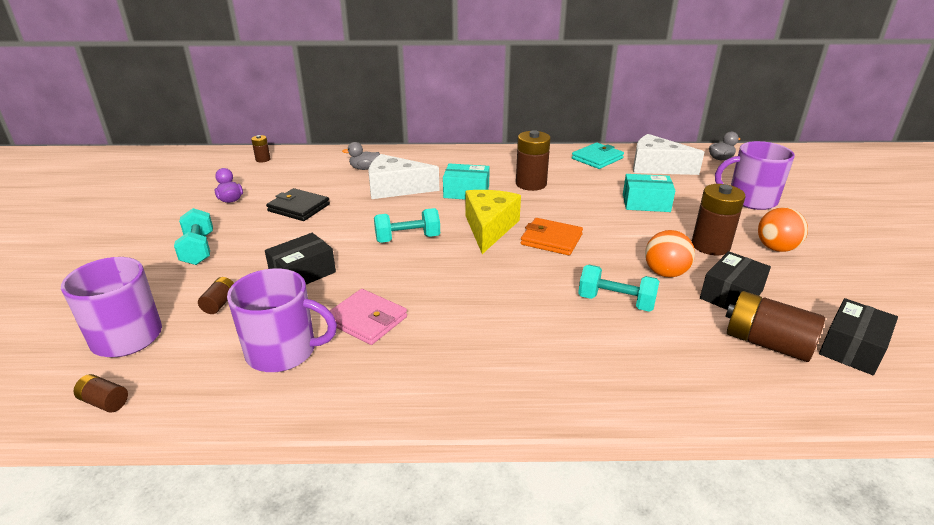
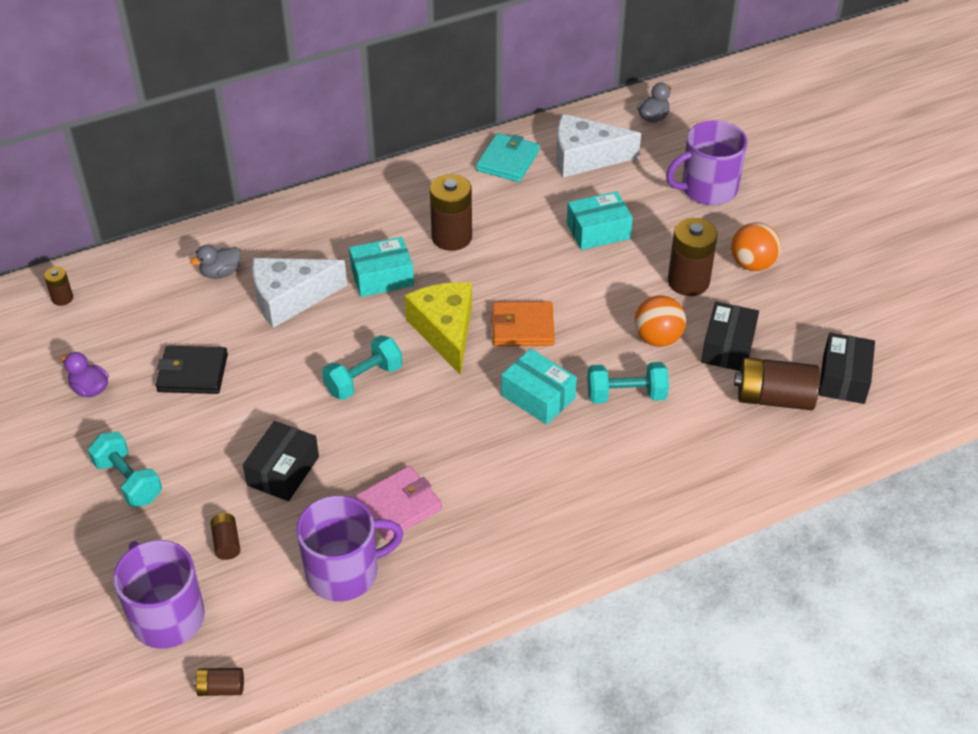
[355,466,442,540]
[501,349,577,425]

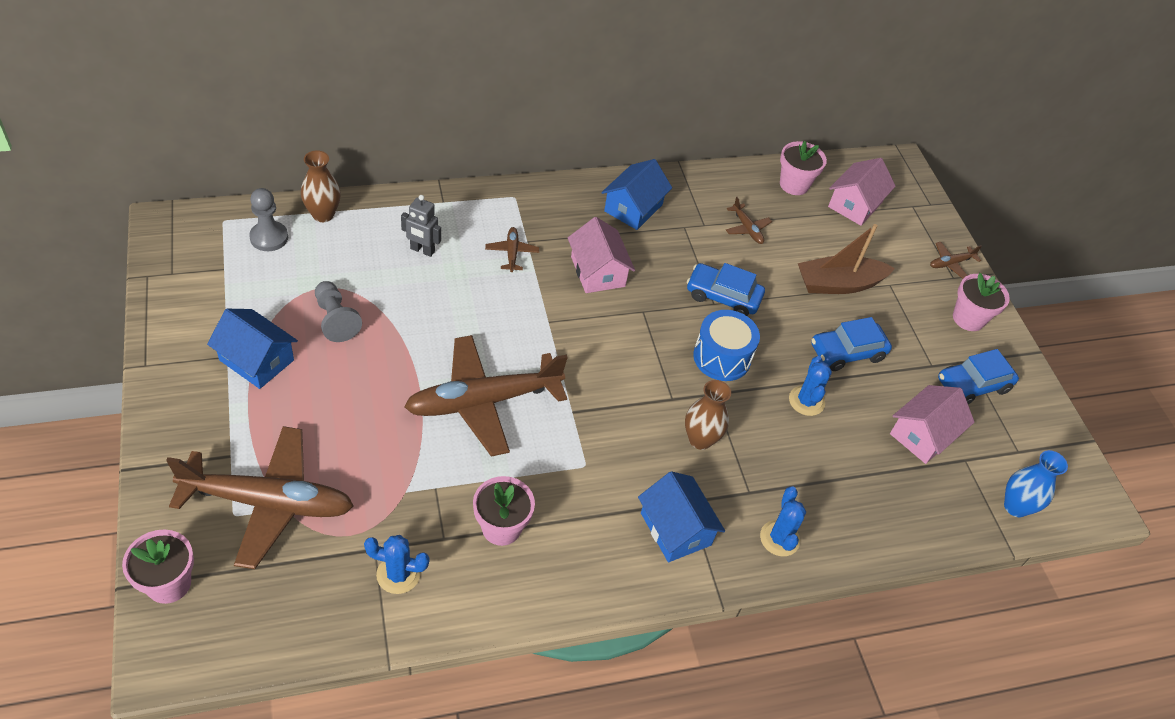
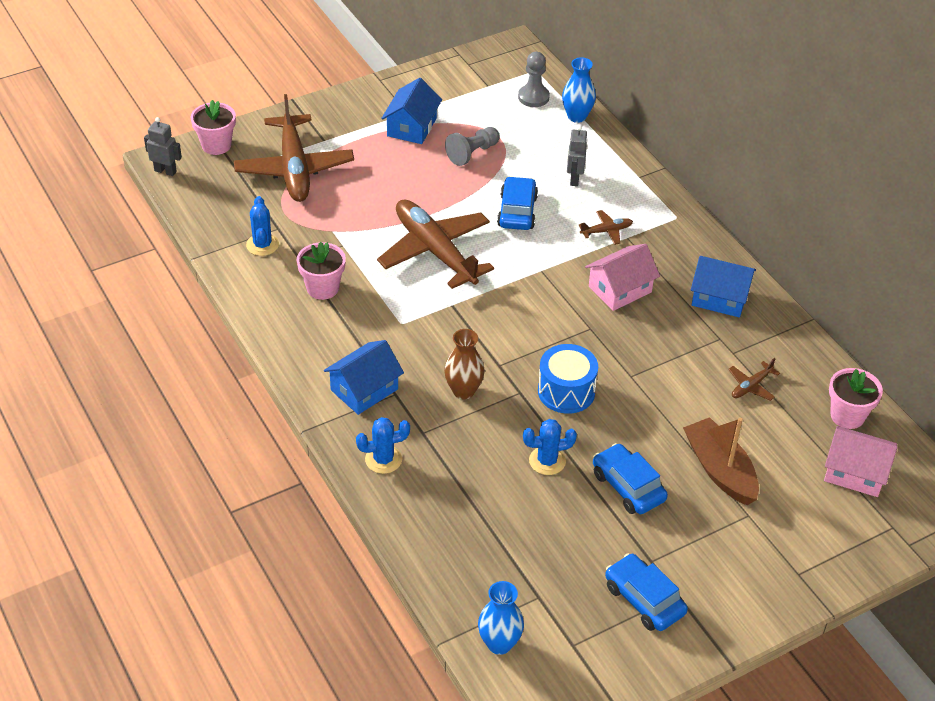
[144,117,182,176]
[497,176,538,230]
[562,57,596,123]
[890,385,974,464] (first image)
[930,242,982,279] (first image)
[953,273,1010,331] (first image)

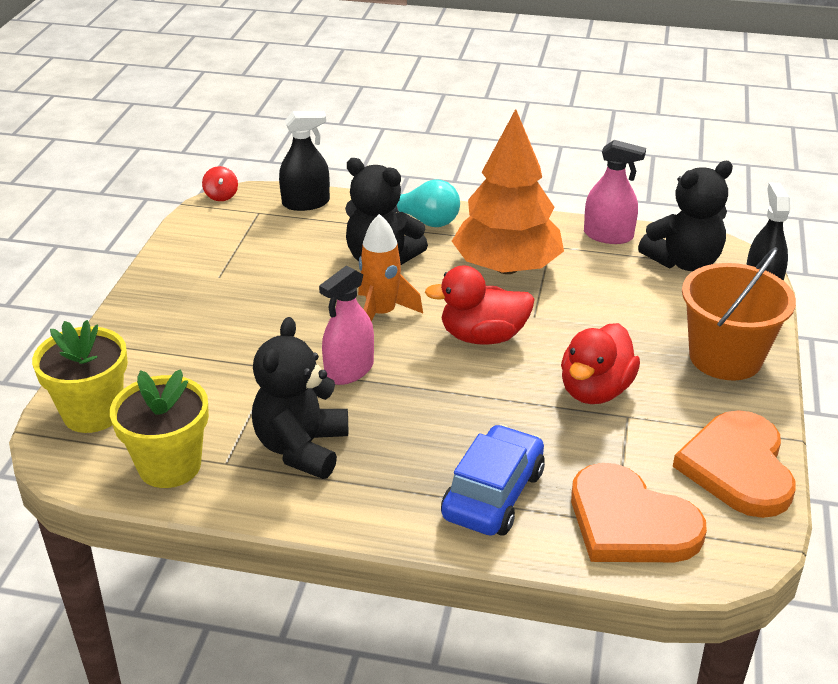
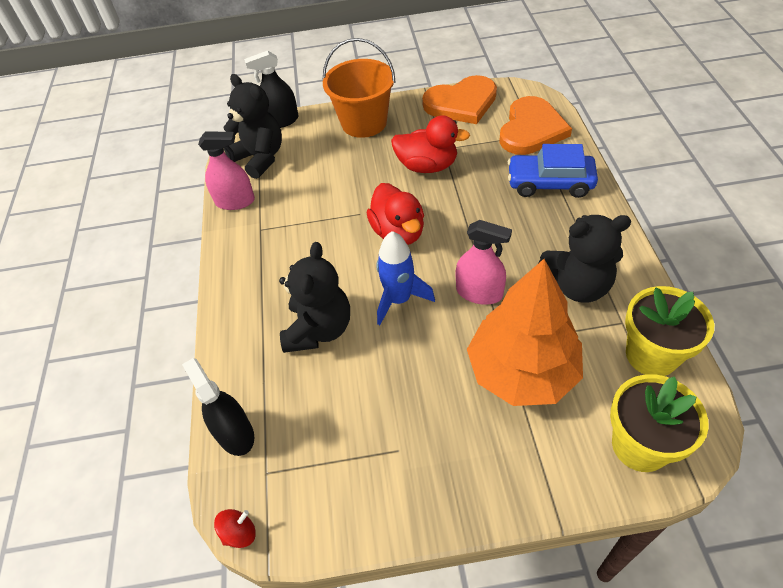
[198,132,255,210]
[376,231,435,325]
[467,259,583,406]
[393,179,460,227] (first image)

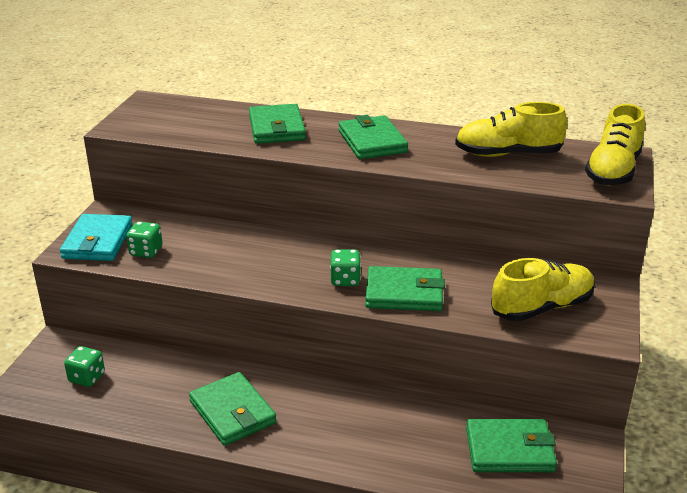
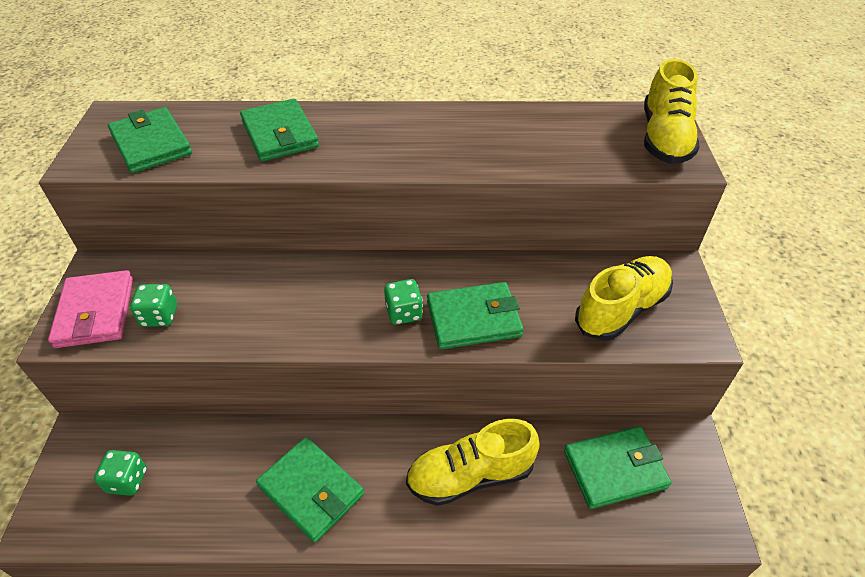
[48,270,133,348]
[108,107,192,173]
[406,419,540,506]

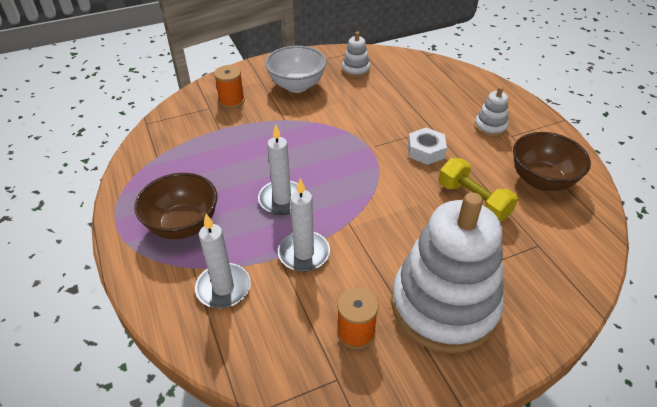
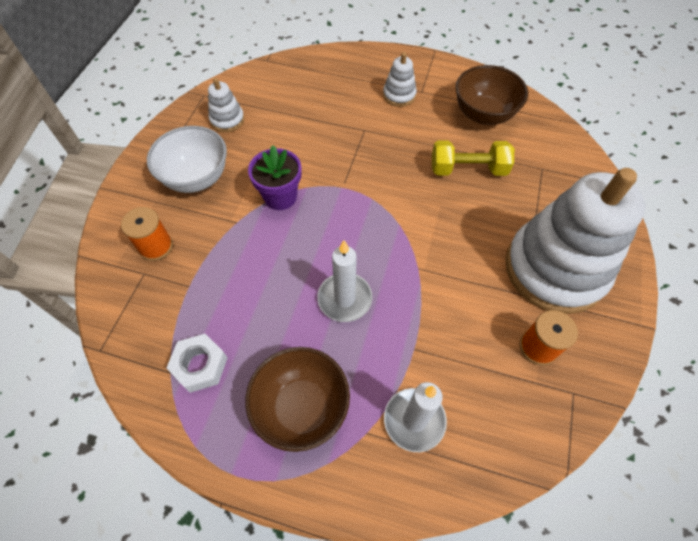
[166,334,227,393]
[248,145,302,210]
[278,178,330,272] (first image)

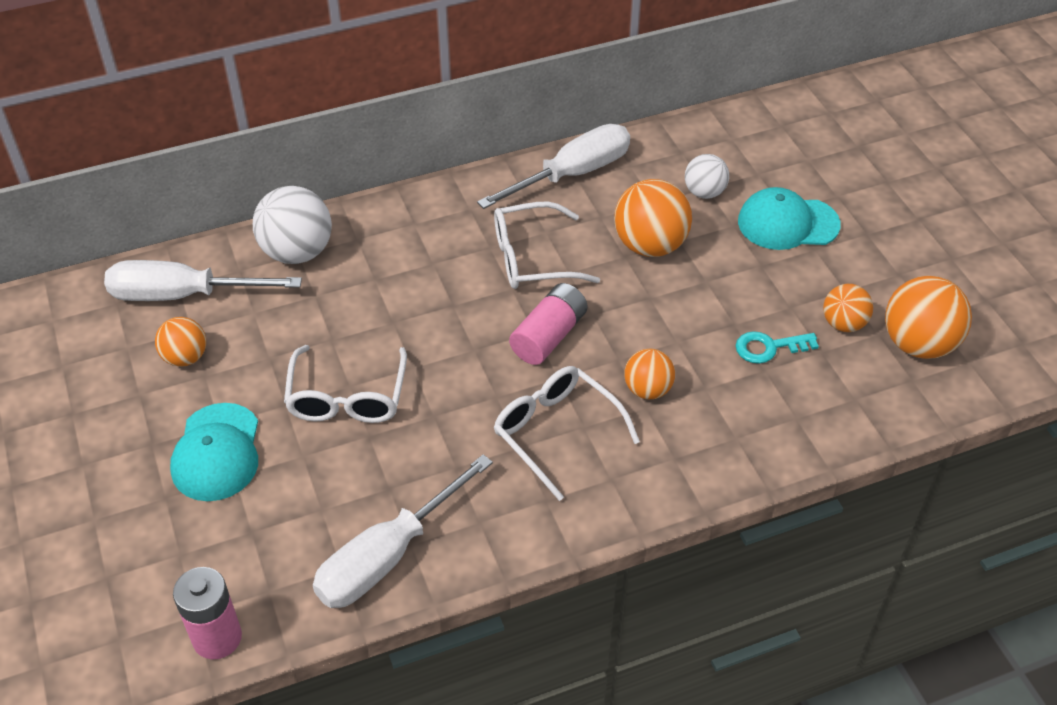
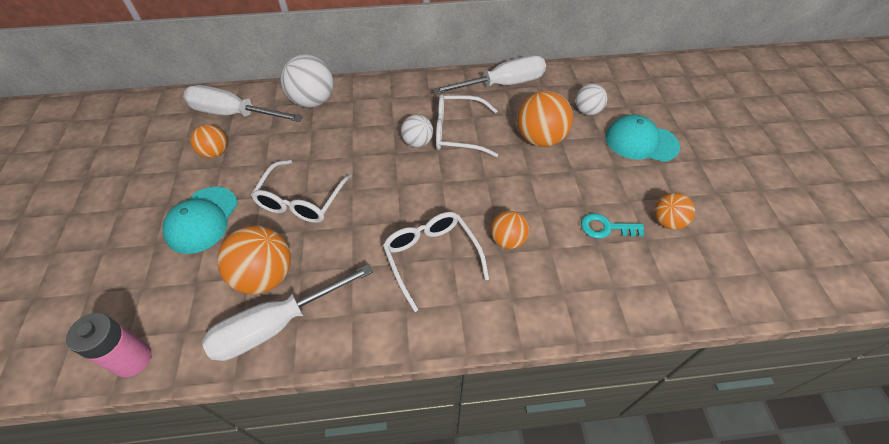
[217,225,291,294]
[401,114,433,148]
[509,283,588,365] (first image)

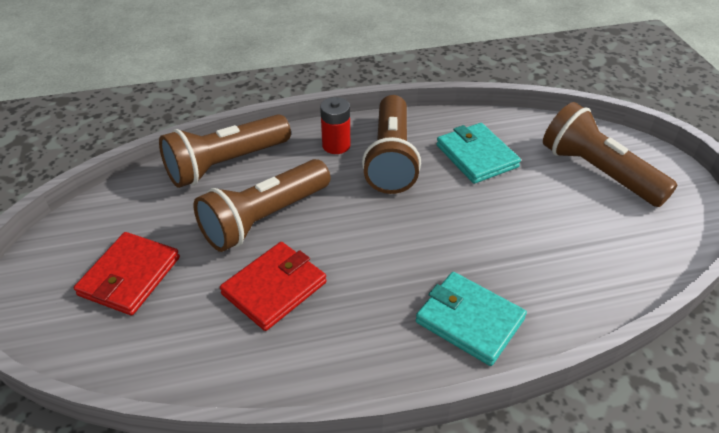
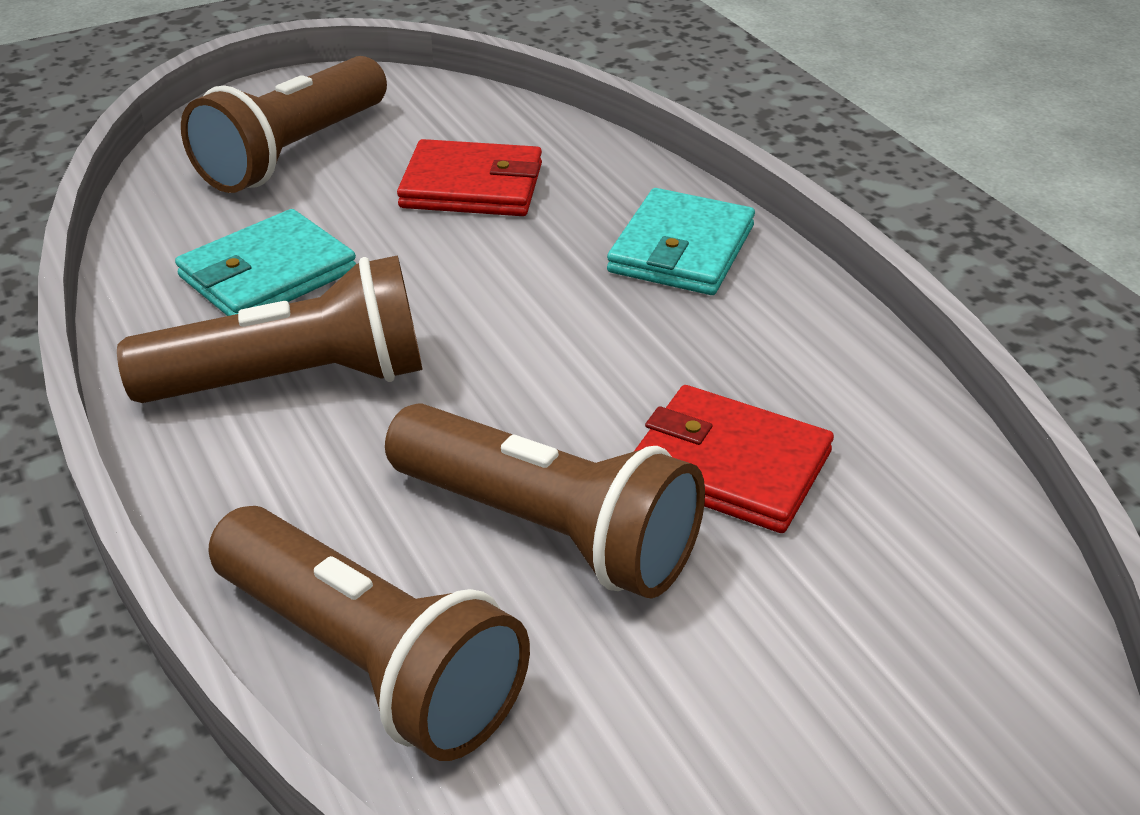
[397,139,542,216]
[320,97,350,154] (first image)

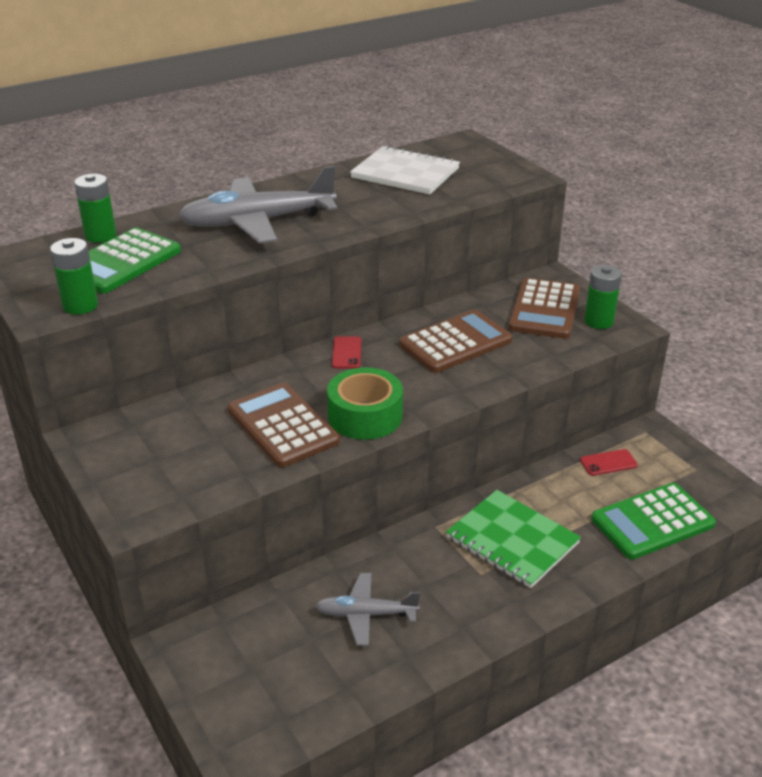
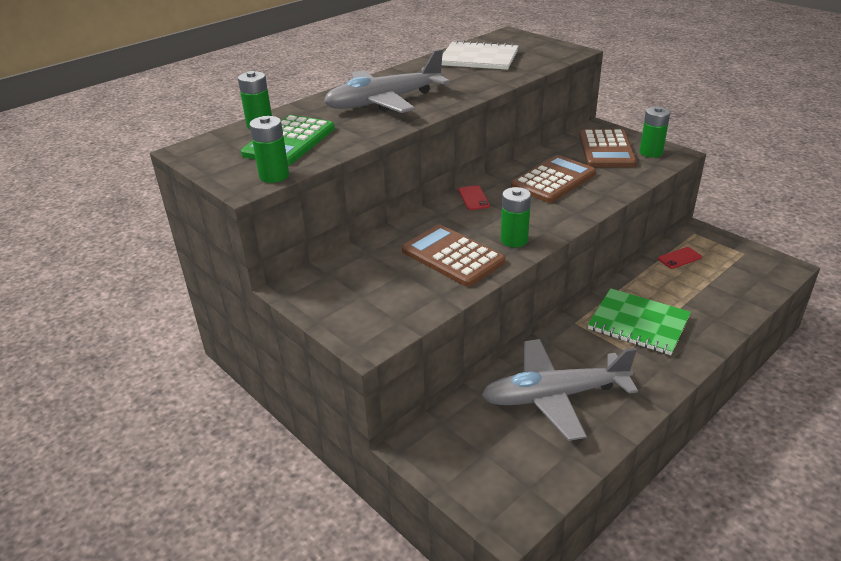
[481,339,638,441]
[501,187,531,247]
[591,483,716,559] (first image)

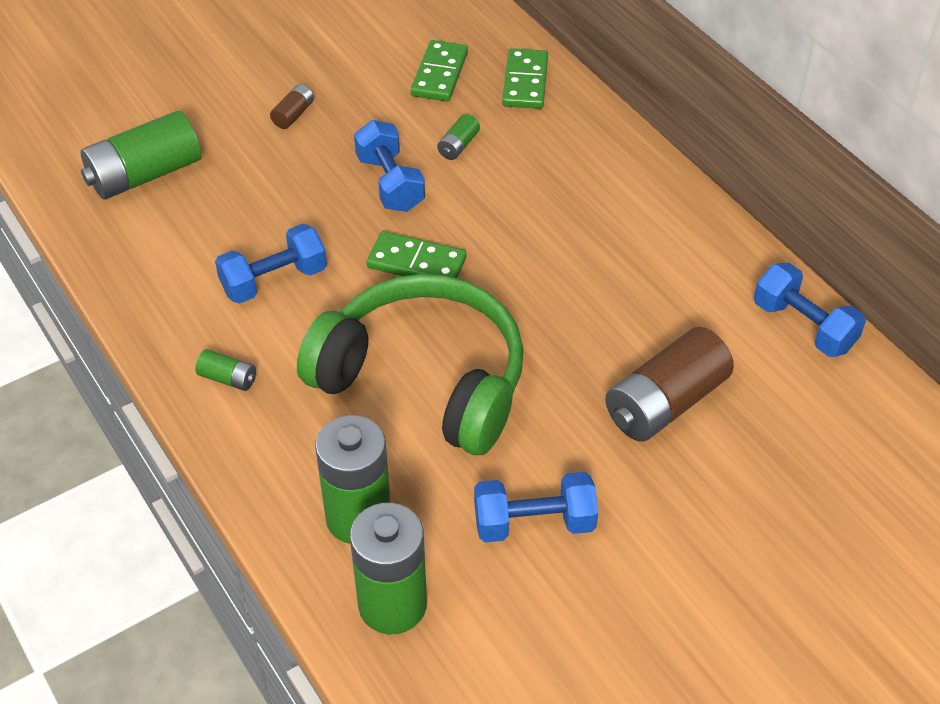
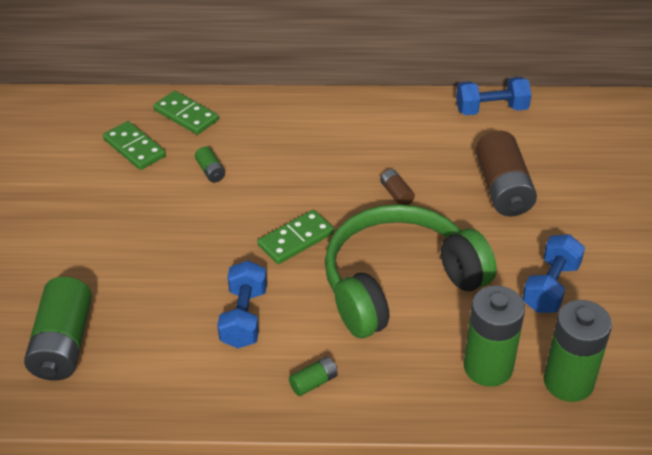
[380,169,415,205]
[354,120,425,212] (first image)

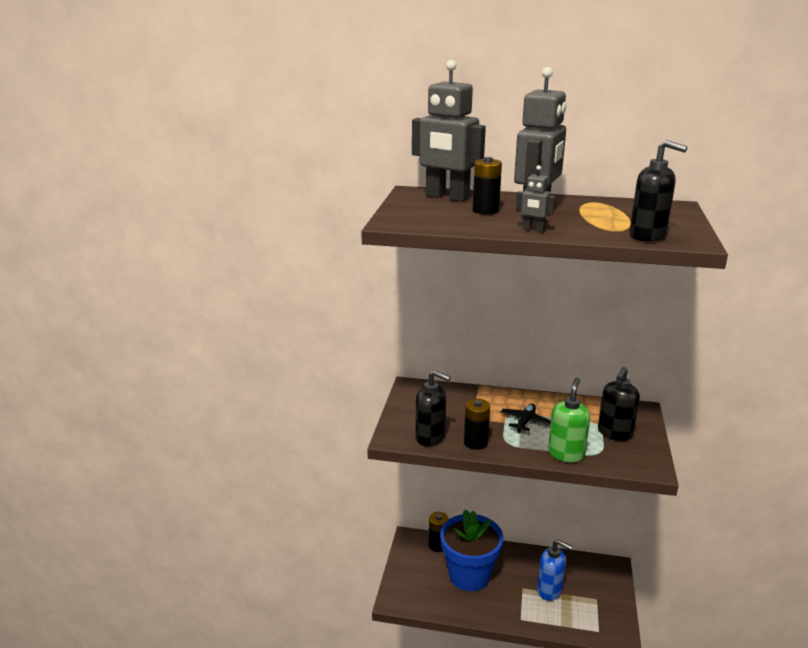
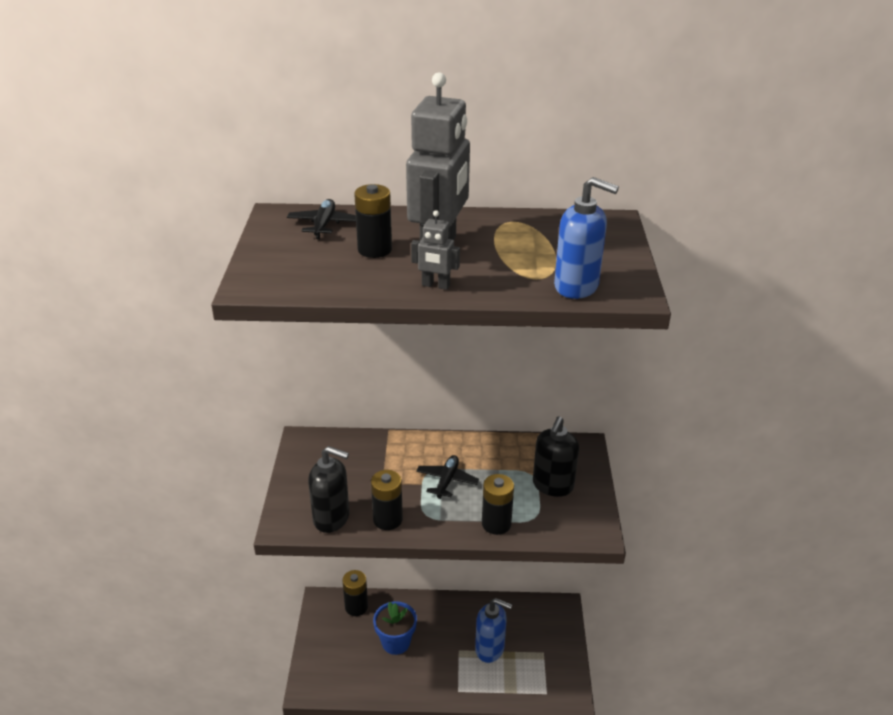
[287,199,356,239]
[373,601,417,655]
[482,474,514,535]
[554,177,619,299]

